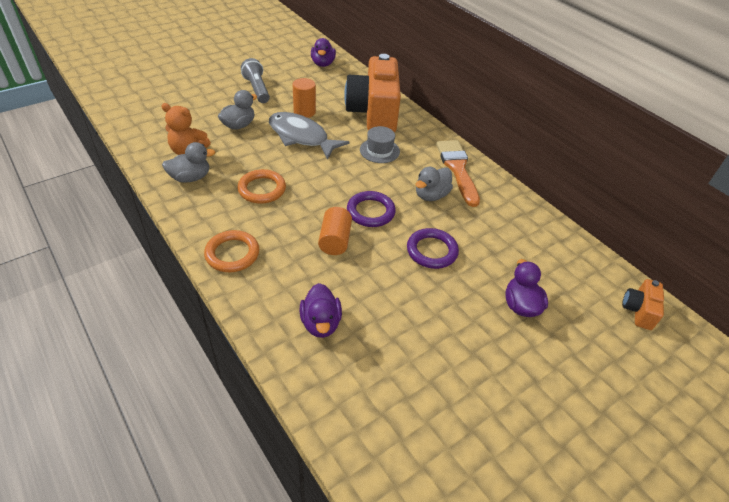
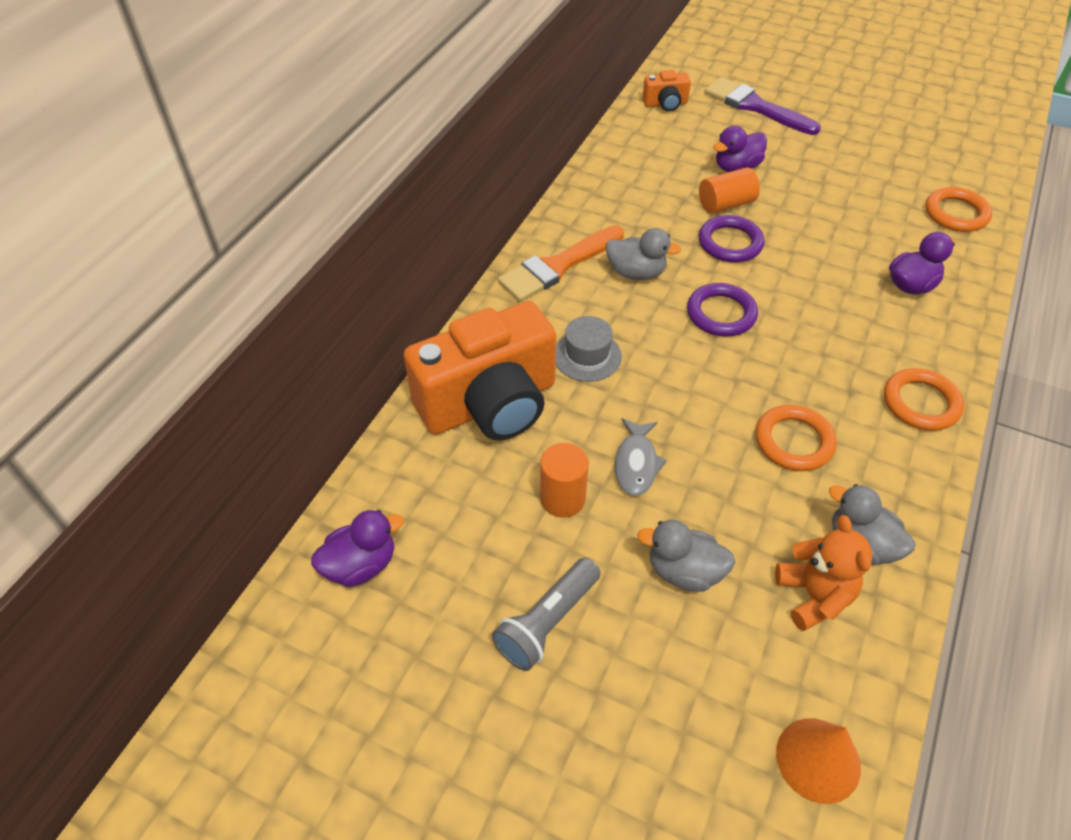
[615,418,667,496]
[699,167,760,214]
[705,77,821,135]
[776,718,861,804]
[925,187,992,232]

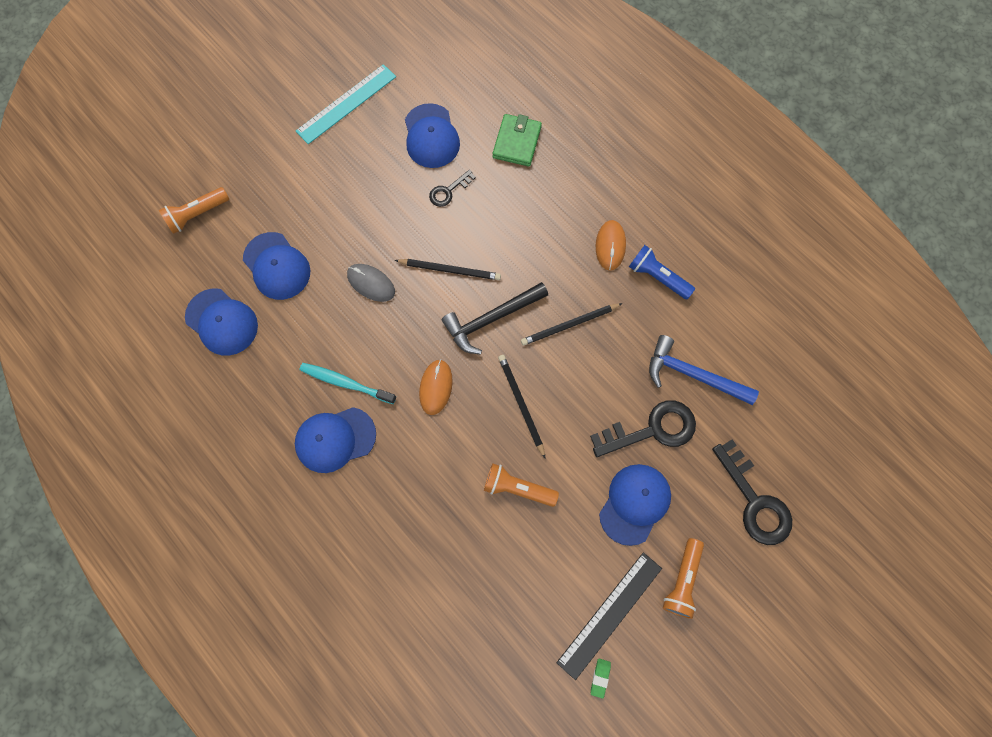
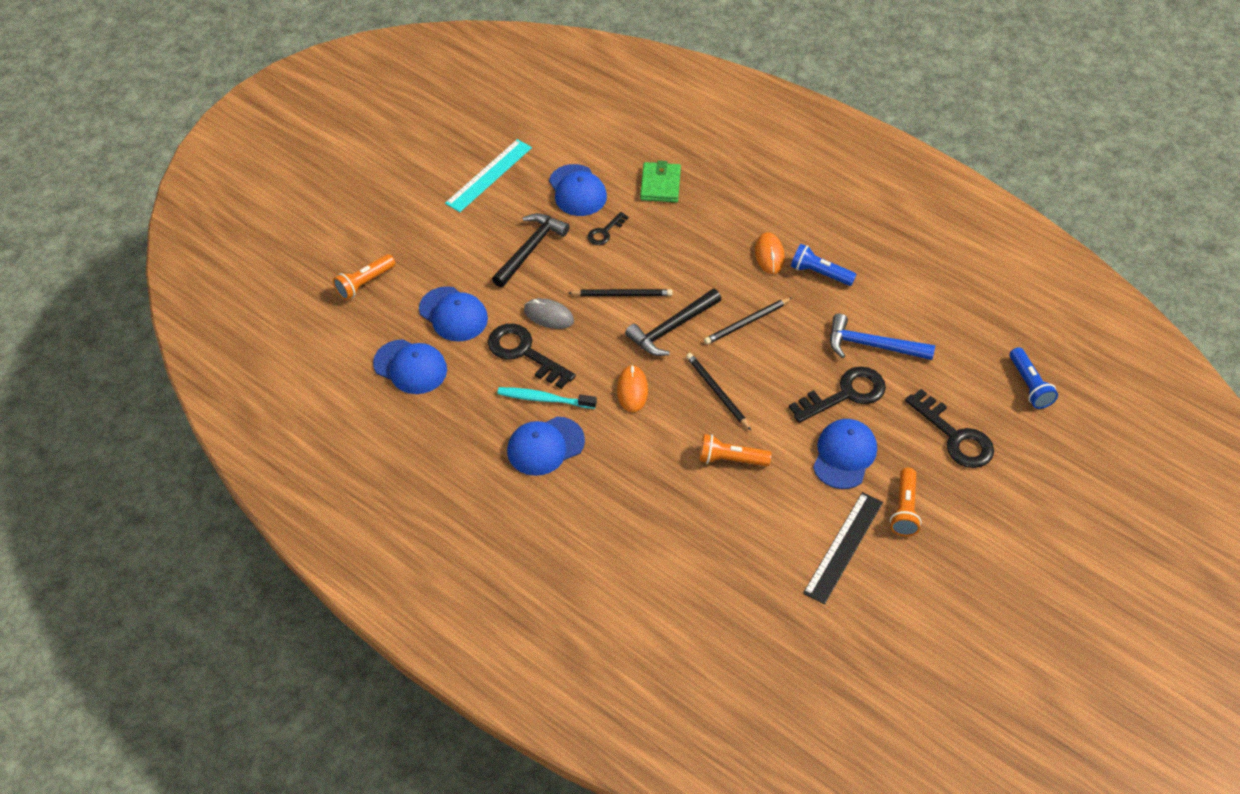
[488,323,576,389]
[492,213,570,287]
[1010,347,1058,409]
[591,658,611,699] (first image)

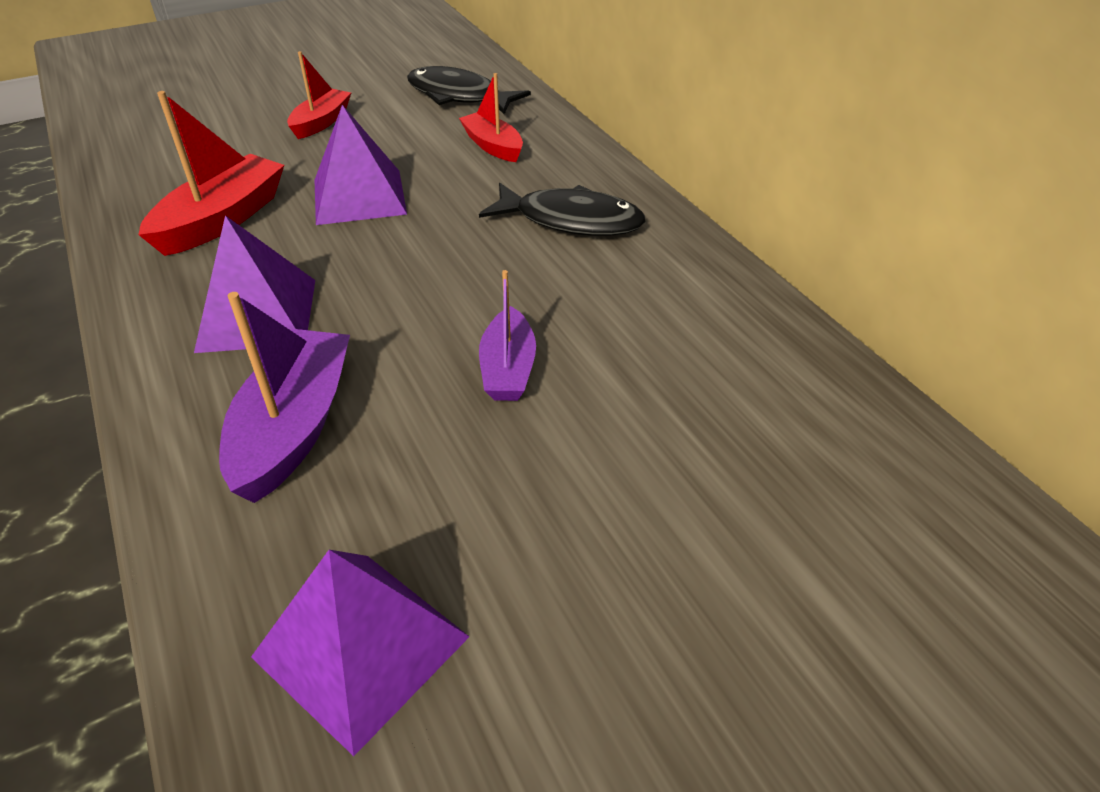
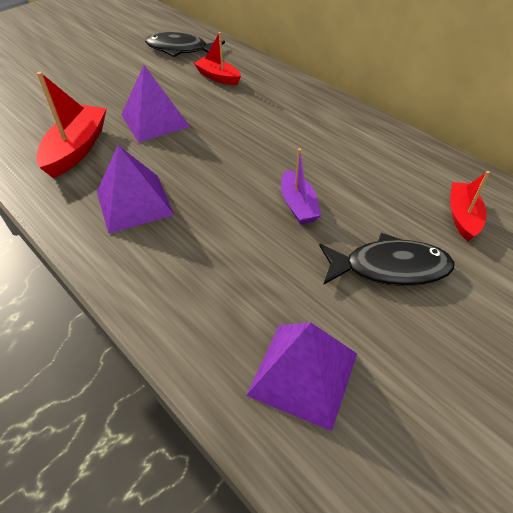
[319,233,454,286]
[450,171,490,241]
[219,292,350,503] (first image)

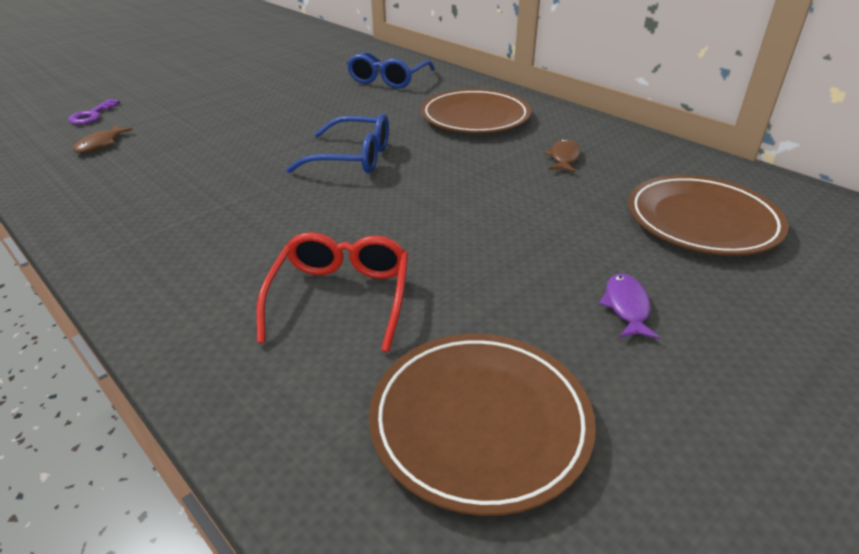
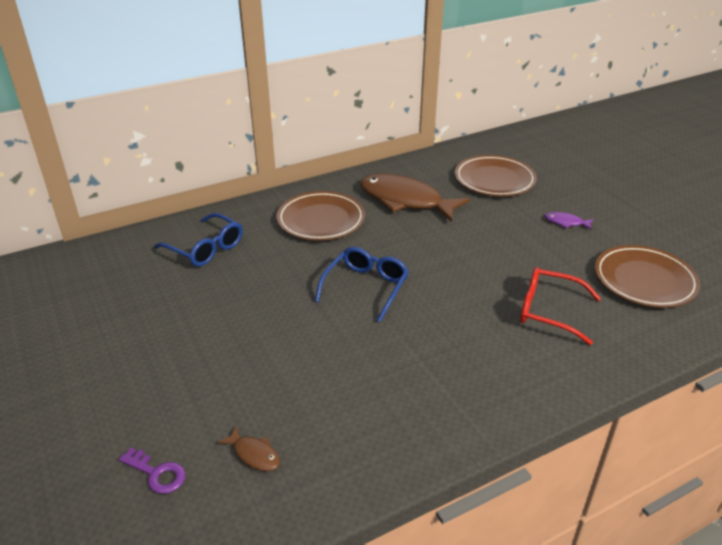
[360,174,470,222]

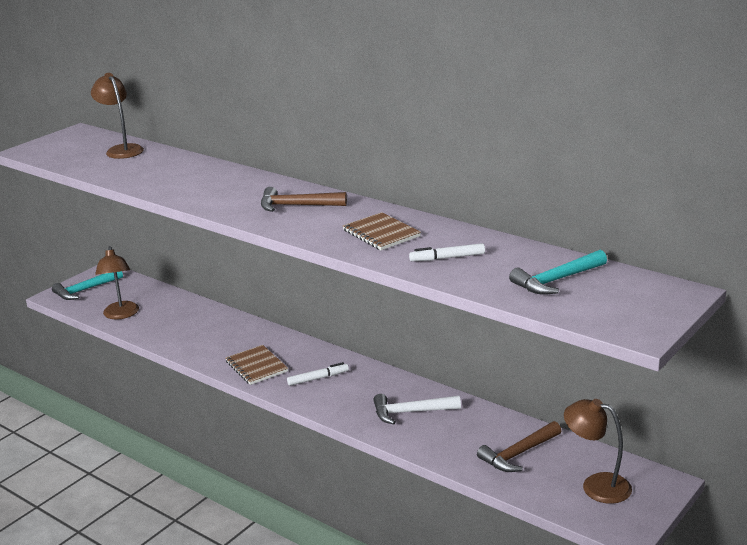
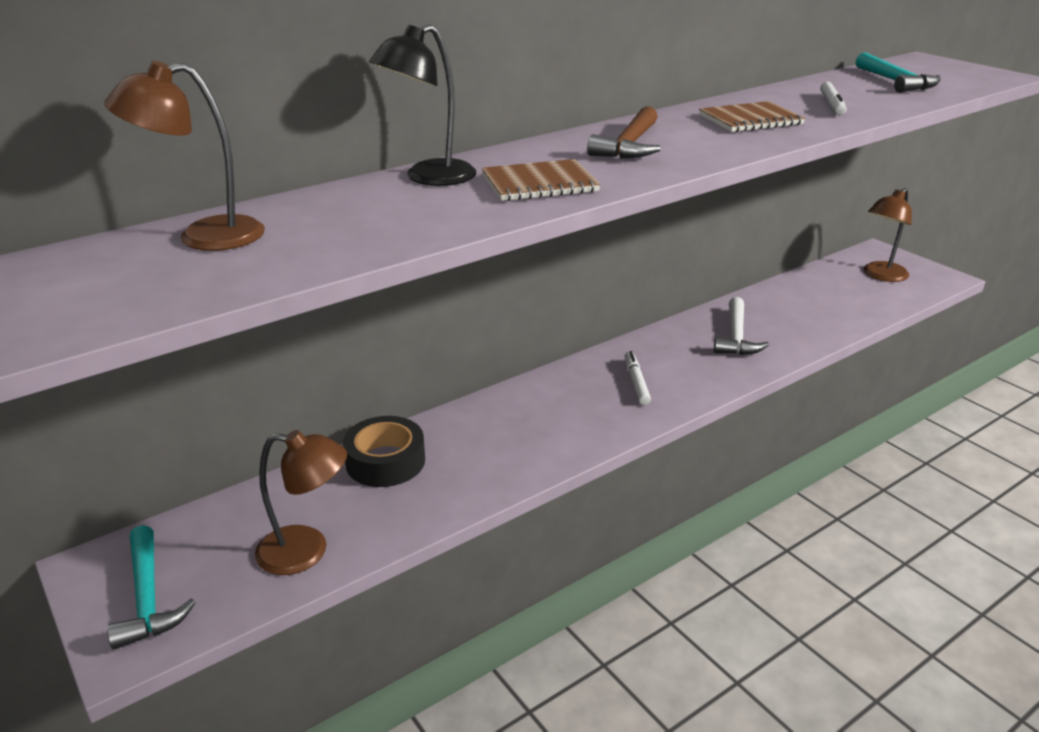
[343,416,425,487]
[369,25,476,186]
[482,159,600,201]
[477,421,561,472] (first image)

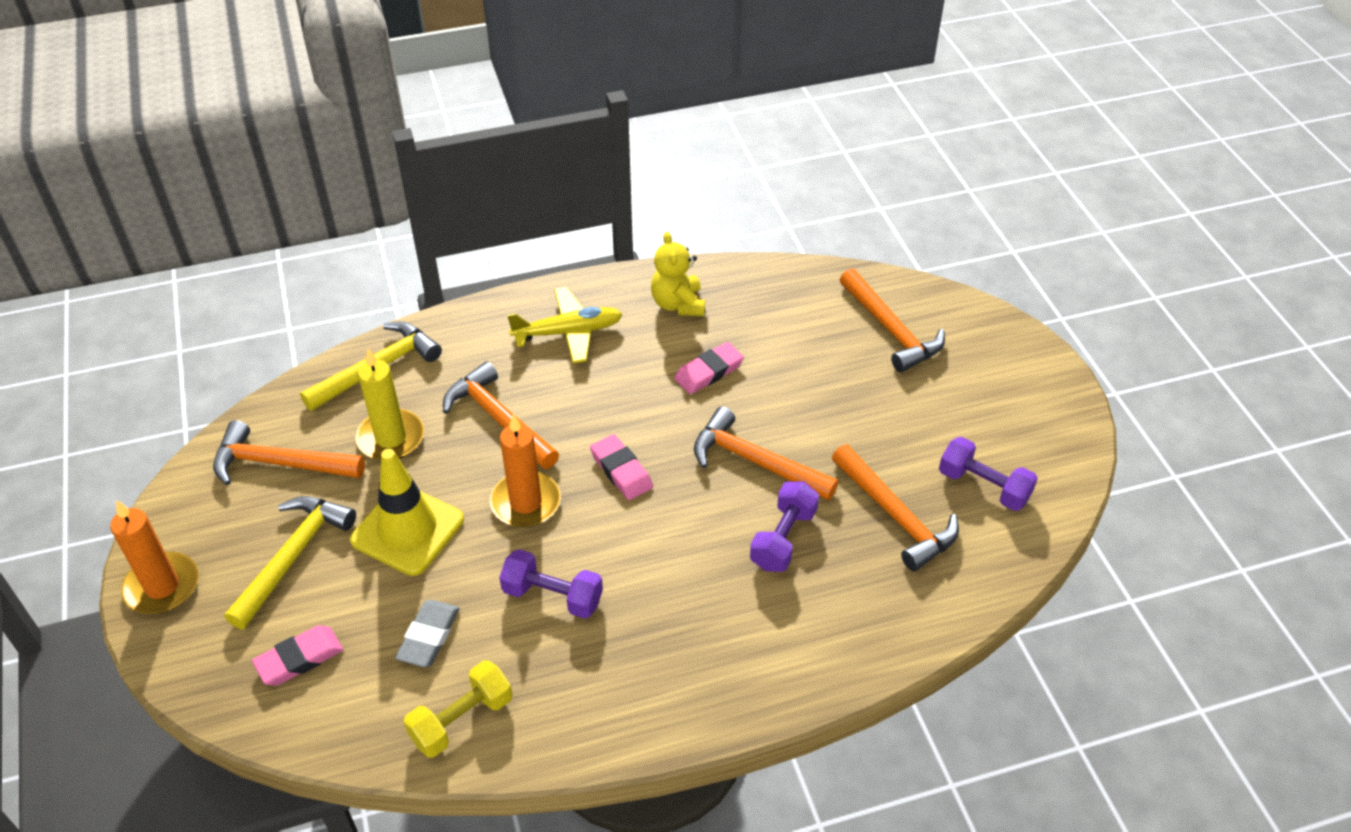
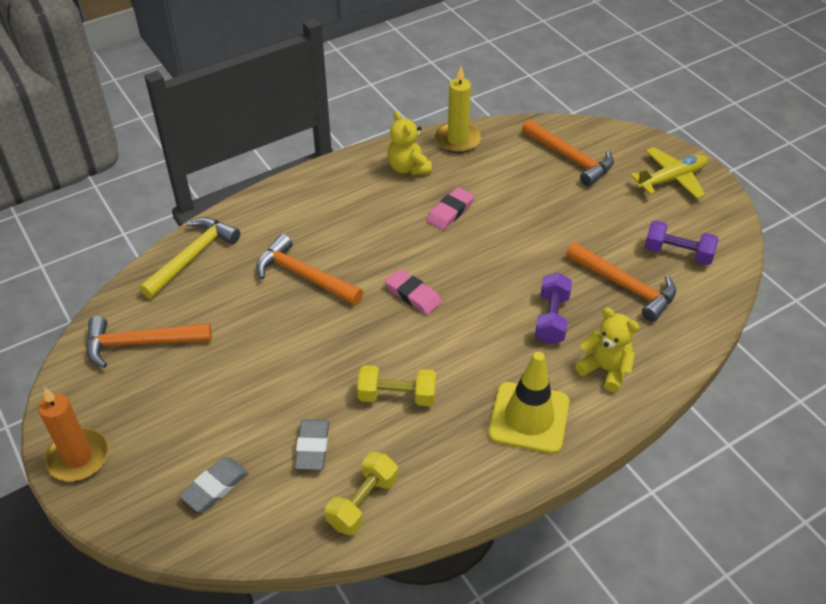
[179,457,248,512]
[357,365,436,406]
[435,67,481,153]
[488,352,570,454]
[575,307,639,392]
[630,147,708,199]
[224,496,356,629] (first image)
[490,414,561,527] (first image)
[694,407,838,501] (first image)

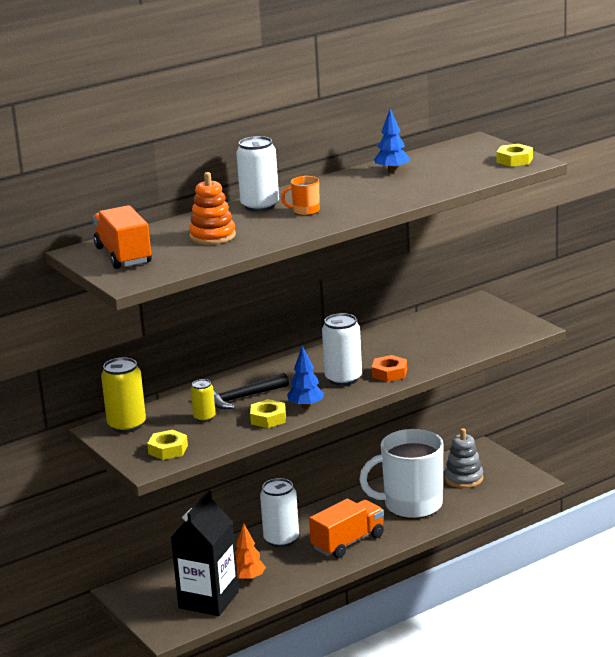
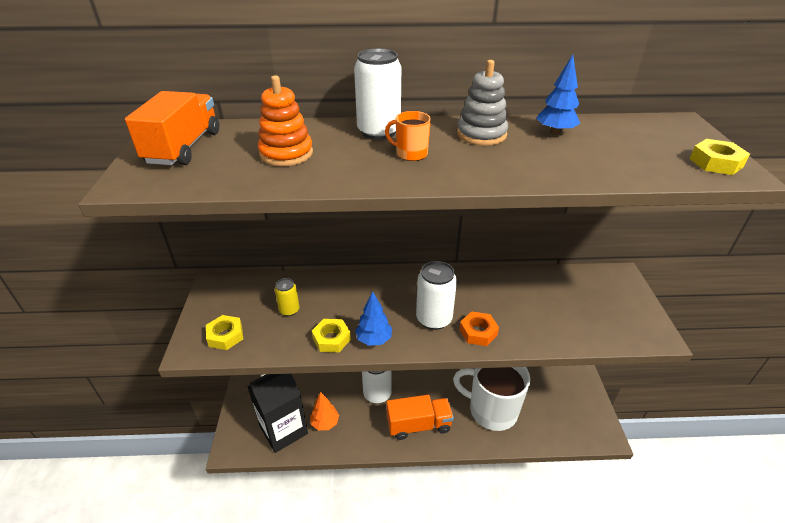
[457,60,508,146]
[101,358,146,433] (first image)
[213,373,289,409] (first image)

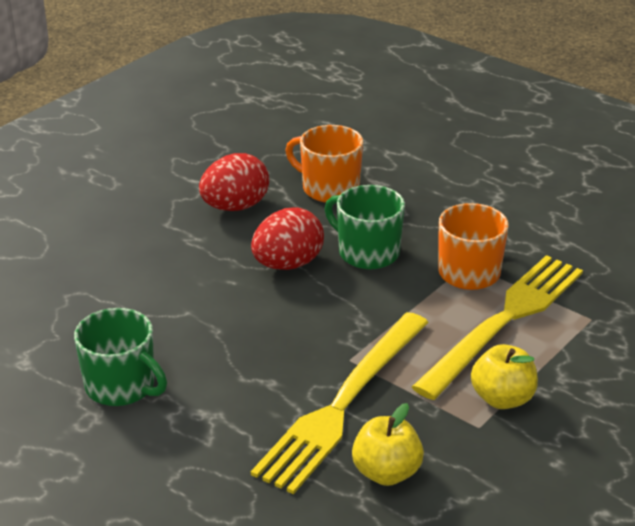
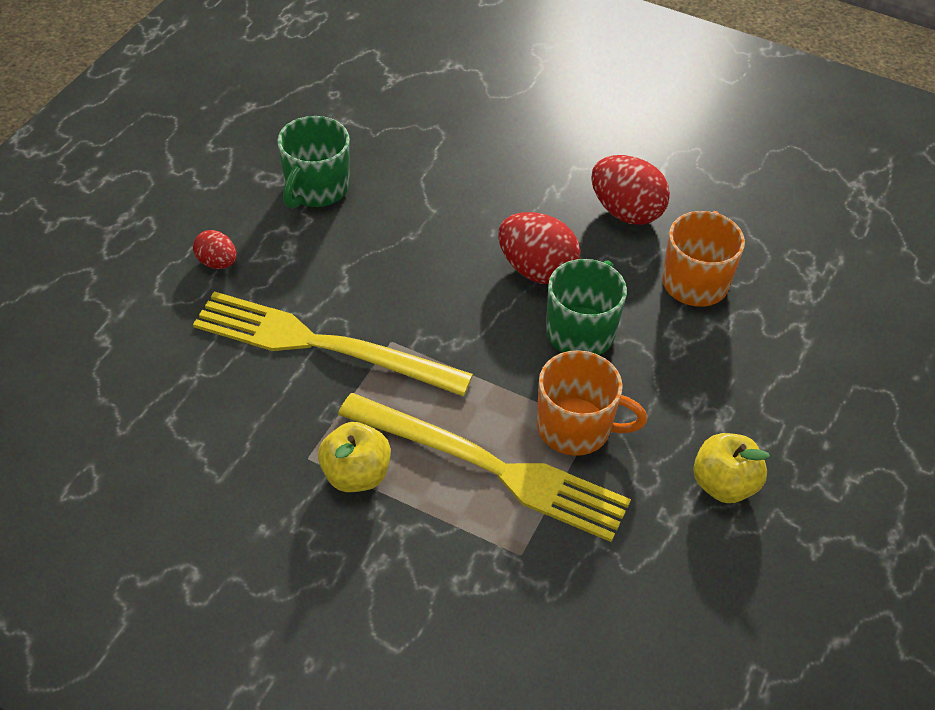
[193,230,237,269]
[693,433,770,503]

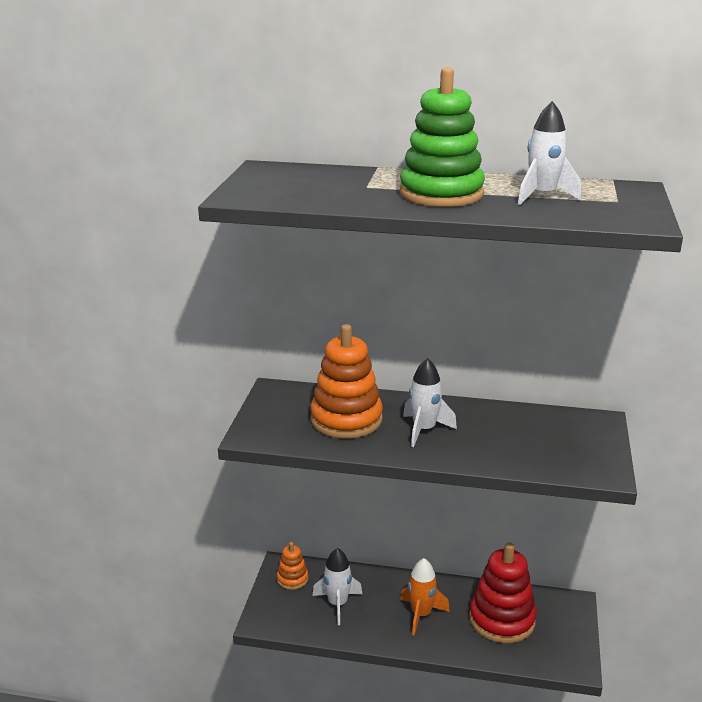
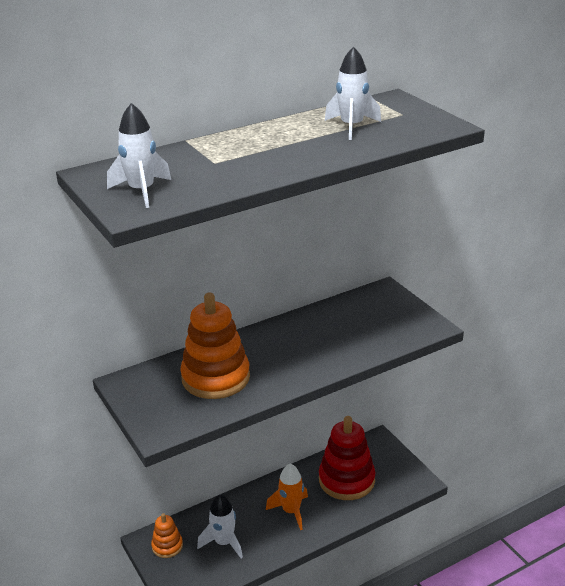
[107,103,171,208]
[400,67,485,207] (first image)

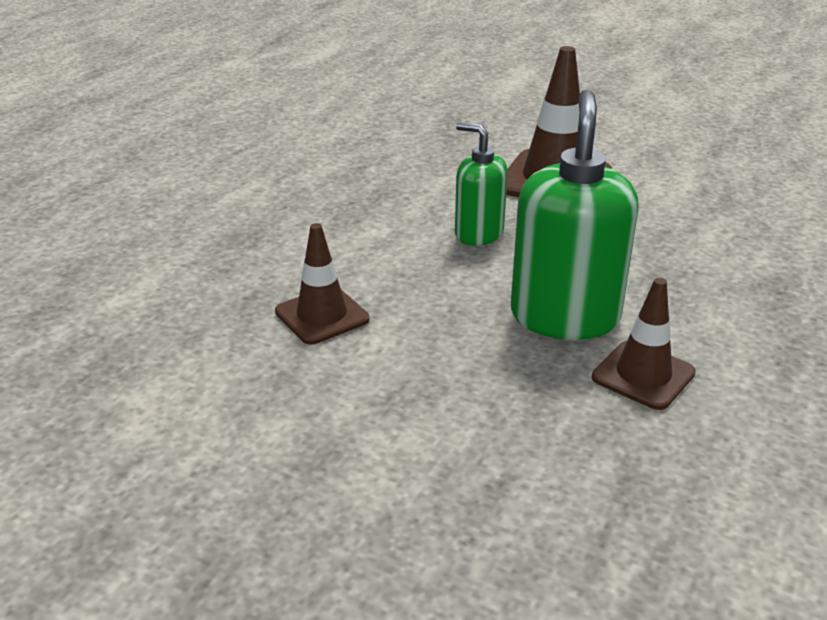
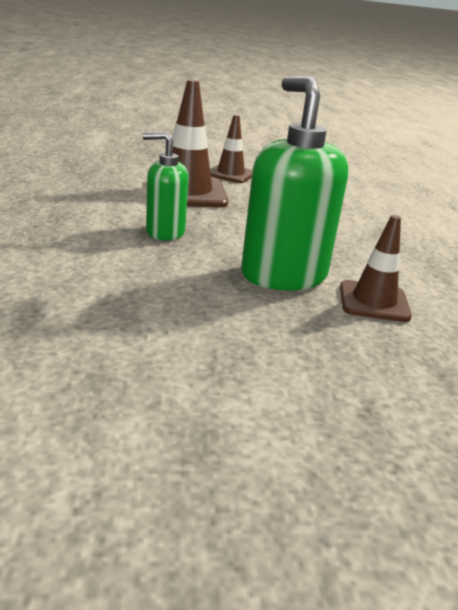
[210,115,252,183]

